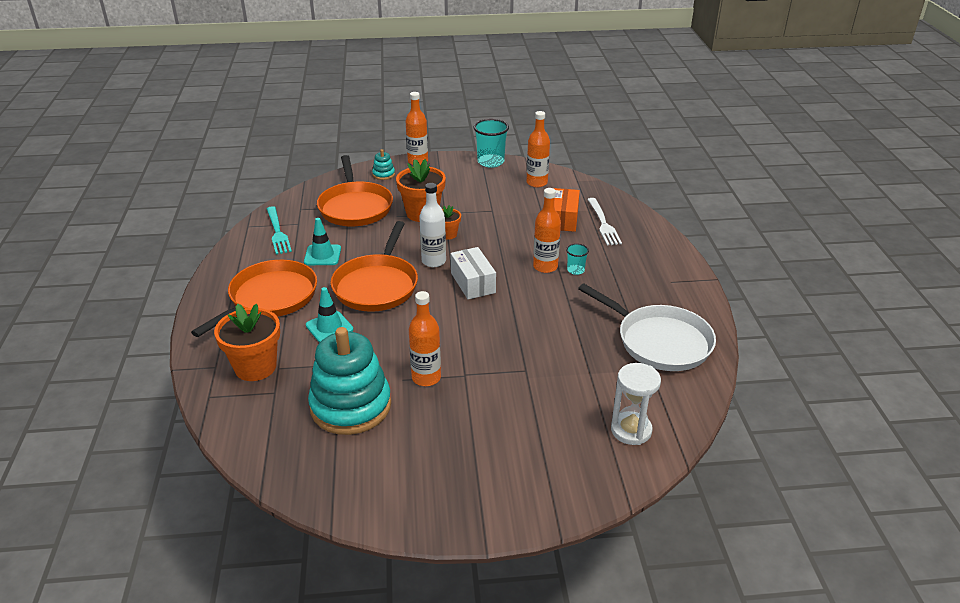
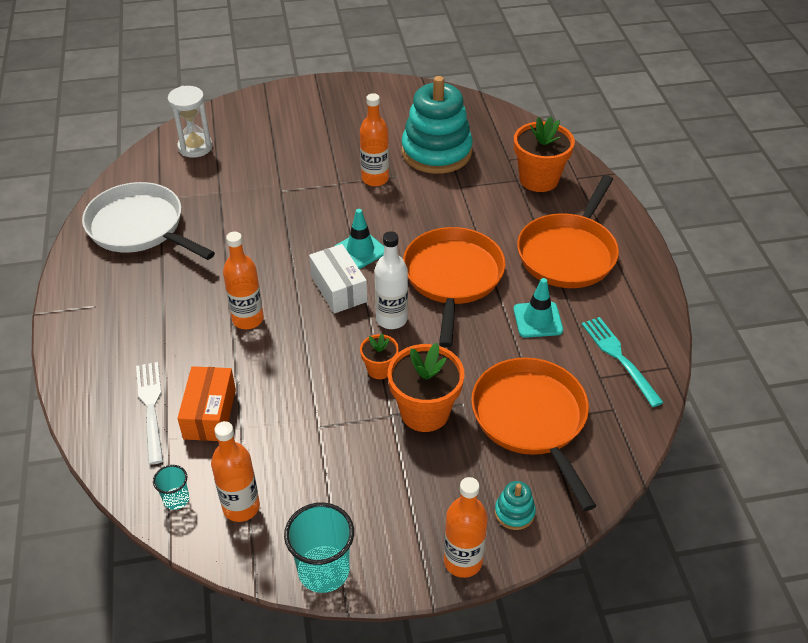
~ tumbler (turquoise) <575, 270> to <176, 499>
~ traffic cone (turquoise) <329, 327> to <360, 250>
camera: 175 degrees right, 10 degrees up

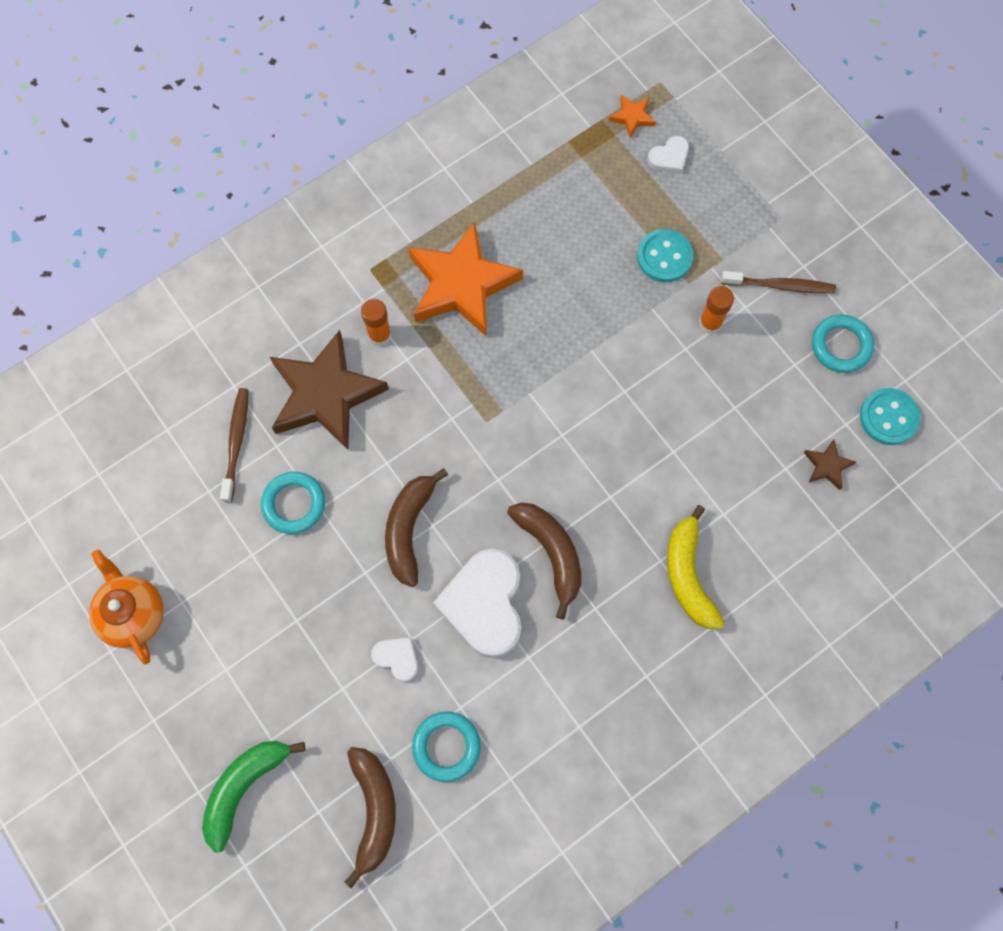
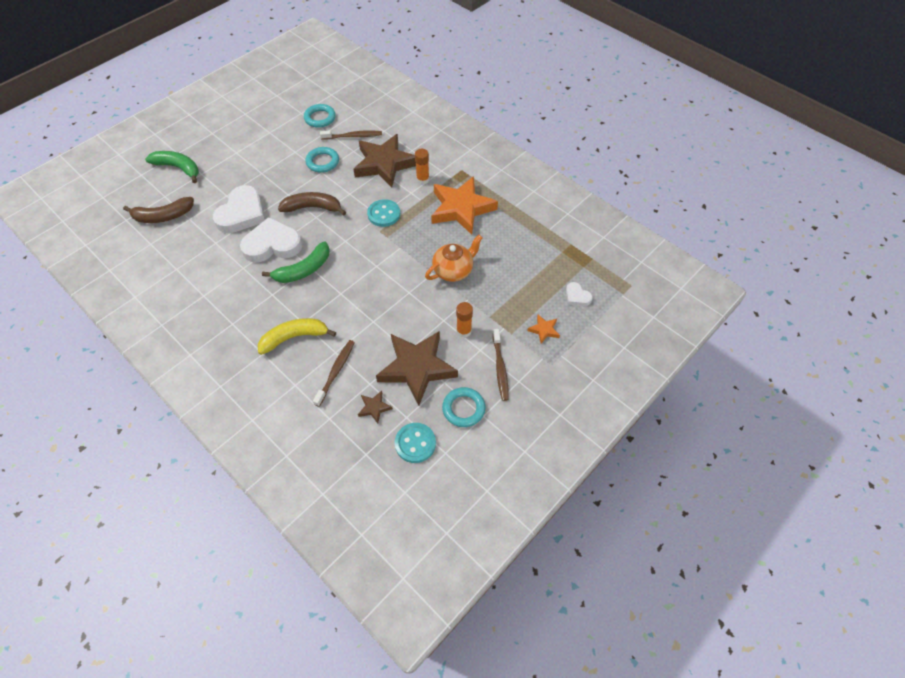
~ heart (white) <397, 658> = <242, 213> x2.12
~ banana (dark brown) <551, 553> to banana (leaf-green) <303, 270>
~ hoop (turquoise) <446, 746> to <320, 118>
+ tooth brush (dark brown) <336, 372>
~ sewing button (turquoise) <664, 257> to <384, 214>
+ star shape (dark brown) <417, 368>
~ china teapot (orange) <133, 613> to <453, 270>
~ star shape (orange) <632, 117> to <544, 330>
camera: 80 degrees right, 15 degrees down

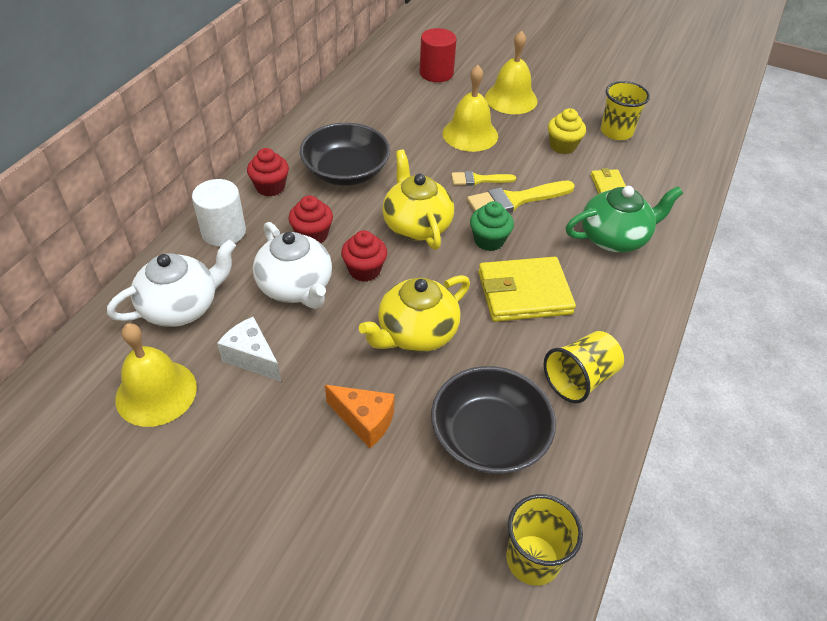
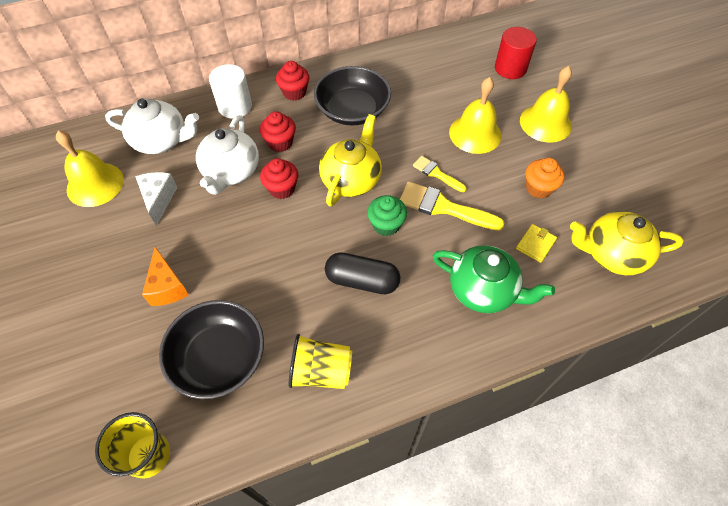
~ wallet (golden) <524, 293> to pill (black) <362, 281>
~ muffin (golden) <562, 146> to muffin (orange) <538, 188>
~ china teapot (golden) <416, 333> to <612, 254>
- tumbler (golden) <616, 132>
camera: 45 degrees right, 10 degrees up

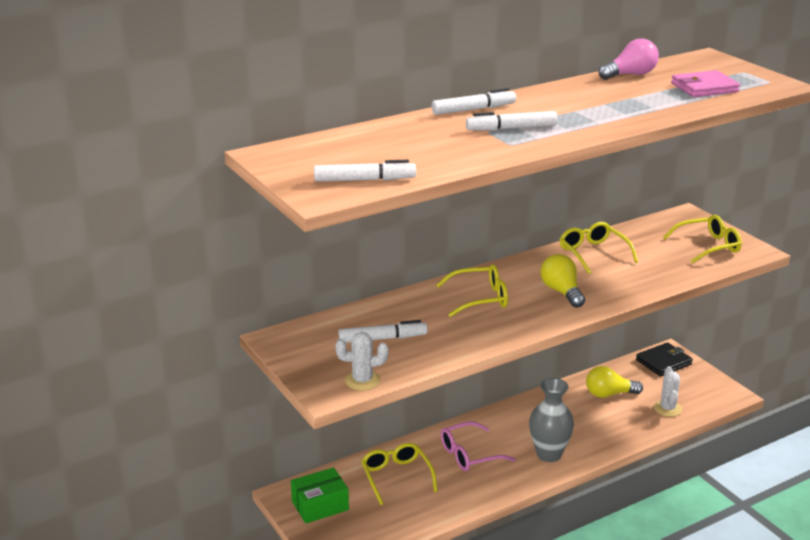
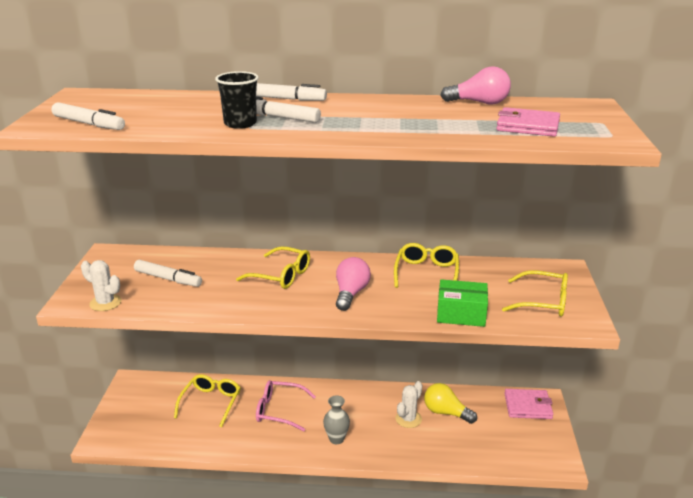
+ tumbler (black) <240, 124>
~ vase (grey) <549, 454> = <336, 439> x0.64
~ lightbulb (golden) <561, 292> to lightbulb (pink) <351, 293>
~ saguaro cactus (white) <667, 408> to <408, 419>
~ package (leaf-green) <320, 505> to <461, 314>
~ wallet (black) <663, 362> to wallet (pink) <528, 406>
camera: 35 degrees right, 0 degrees up

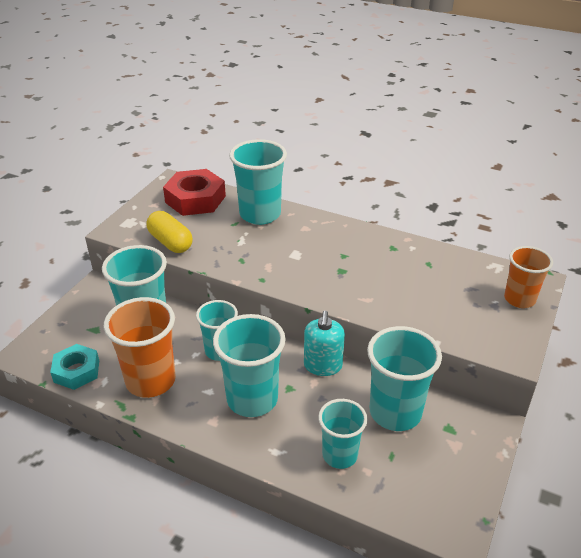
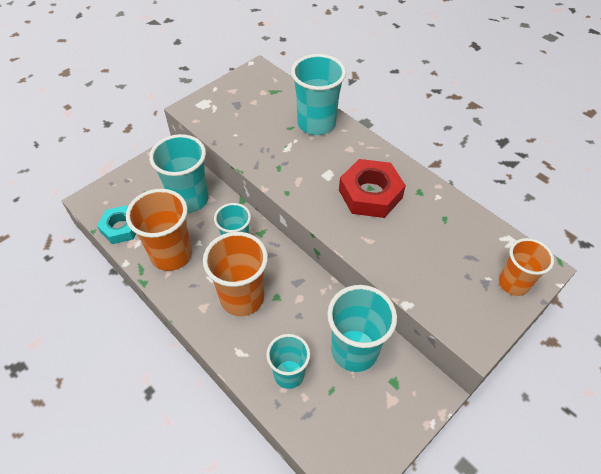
~ tumbler (turquoise) <252, 399> to tumbler (orange) <242, 298>
~ nut (crimson) <195, 199> to <370, 194>
- pill (golden) <170, 242>
- soap pump (turquoise) <323, 365>
camera: 20 degrees right, 15 degrees up

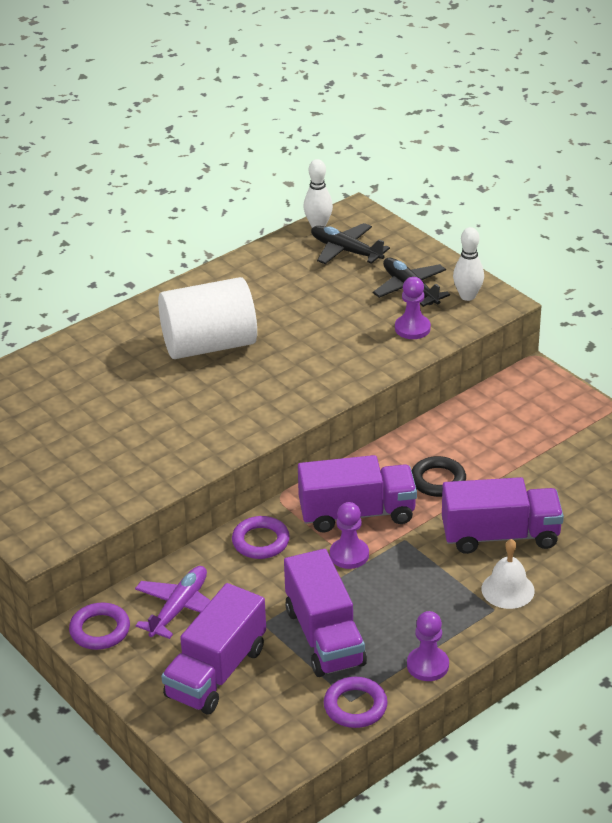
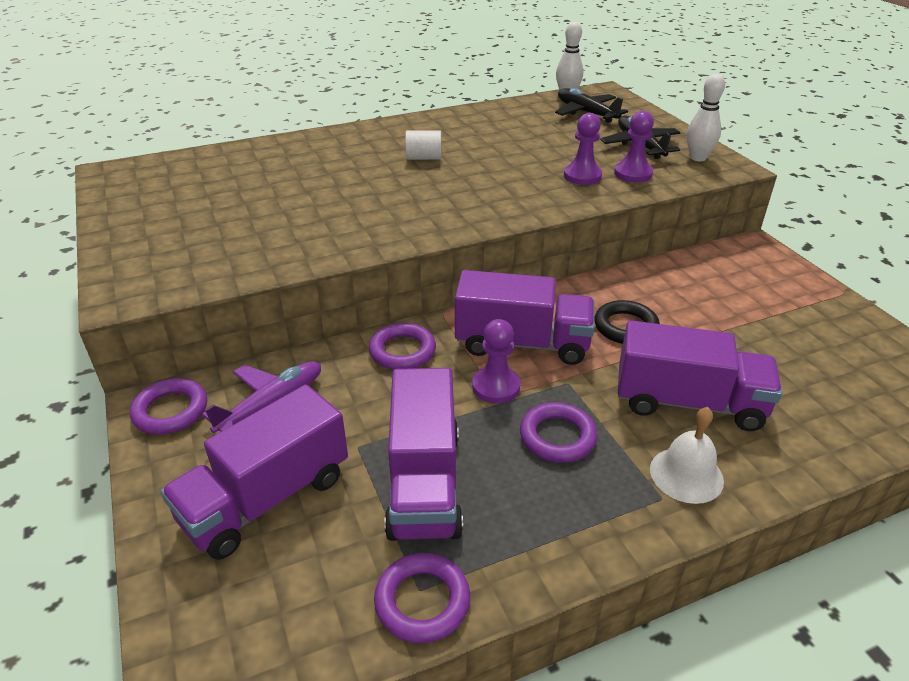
~ cylinder shape (white) <209, 345> = <424, 158> x0.41
+ hoop (violet) <557, 437>
~ chess pawn (violet) <427, 665> to <582, 176>
camera: 15 degrees right, 0 degrees up

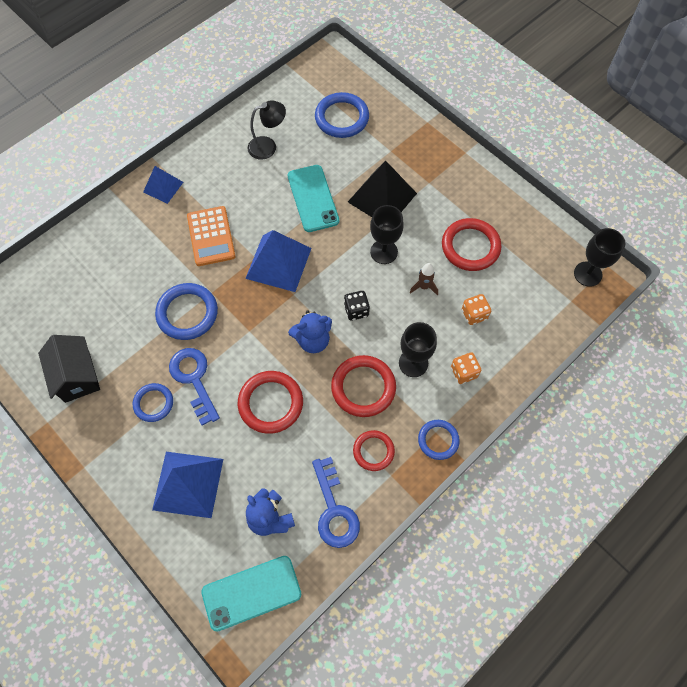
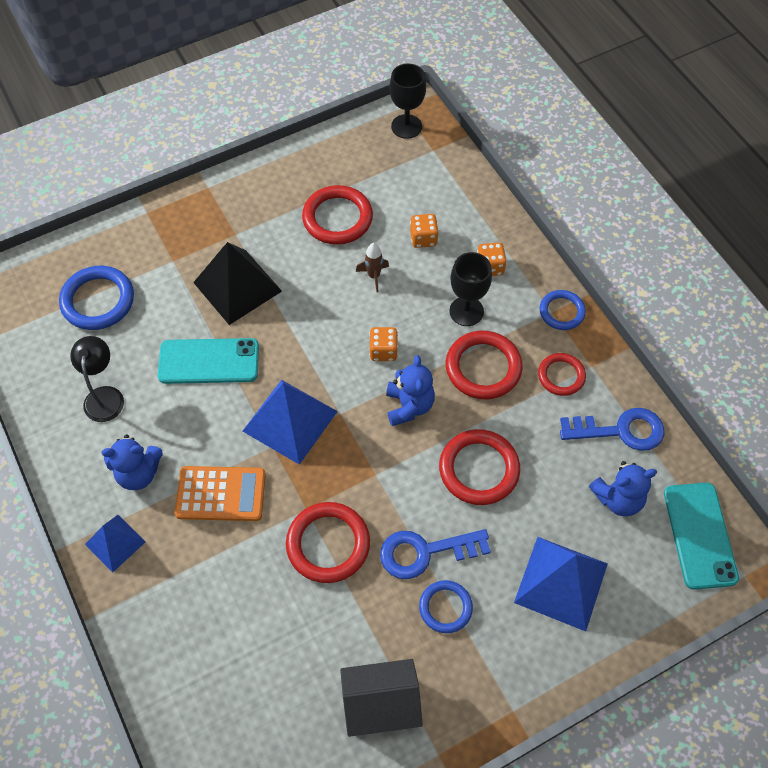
+ teddy (cobalt) <138, 473>
~ hoop (cobalt) <187, 313> to hoop (crimson) <328, 544>
~ dice (black) <356, 310> to dice (orange) <383, 351>
- wine glass (black) <384, 252>
camera: 75 degrees left, 5 degrees down

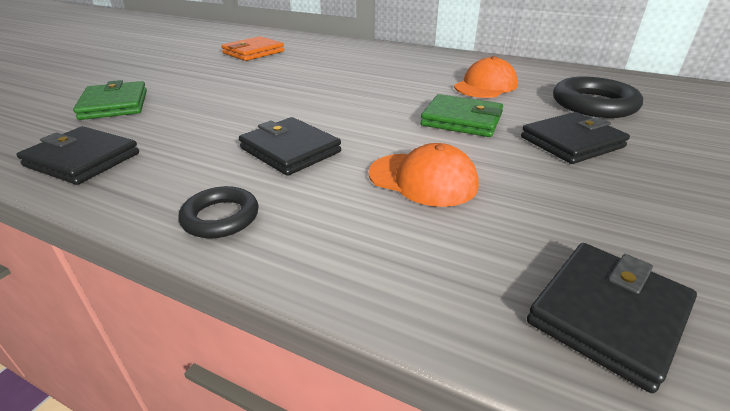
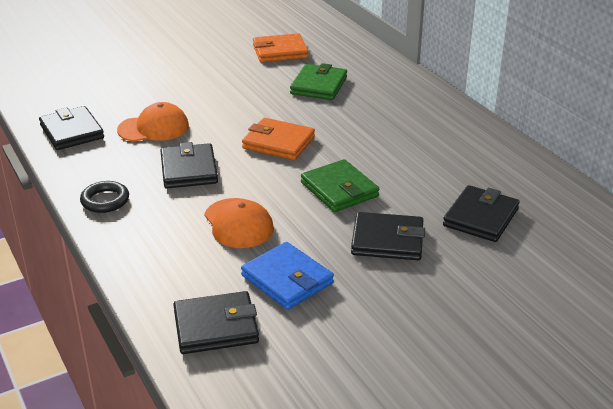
~ baseball cap (orange) <485, 86> to <154, 128>
+ wallet (cobalt) <287, 279>
+ wallet (orange) <278, 143>
~ wallet (leaf-green) <115, 105> to <319, 85>
~ hoop (black) <593, 104> to wallet (black) <481, 217>
camera: 35 degrees right, 0 degrees up

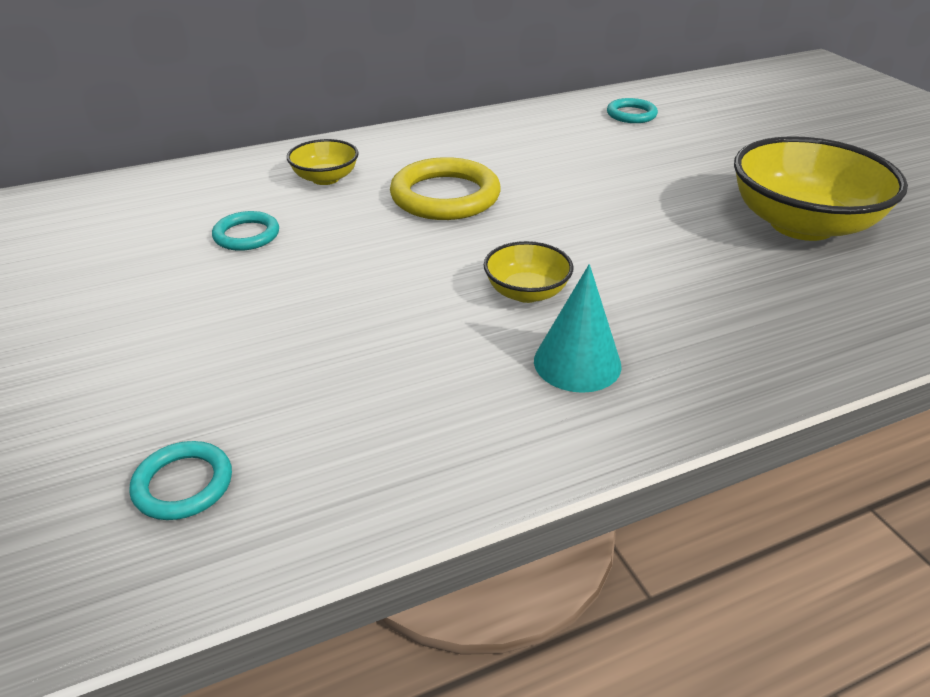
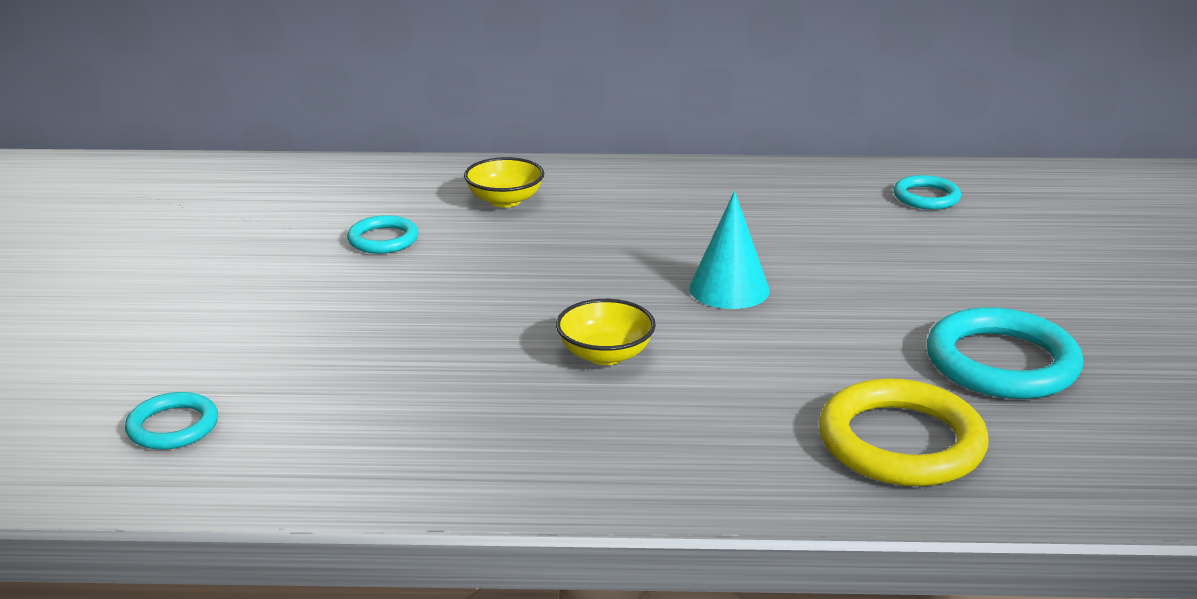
~ cone shape (turquoise) <577, 363> to <729, 289>
~ hoop (golden) <445, 196> to <901, 442>
~ serving bowl (golden) <802, 224> to hoop (turquoise) <1002, 363>
camera: 25 degrees right, 10 degrees down

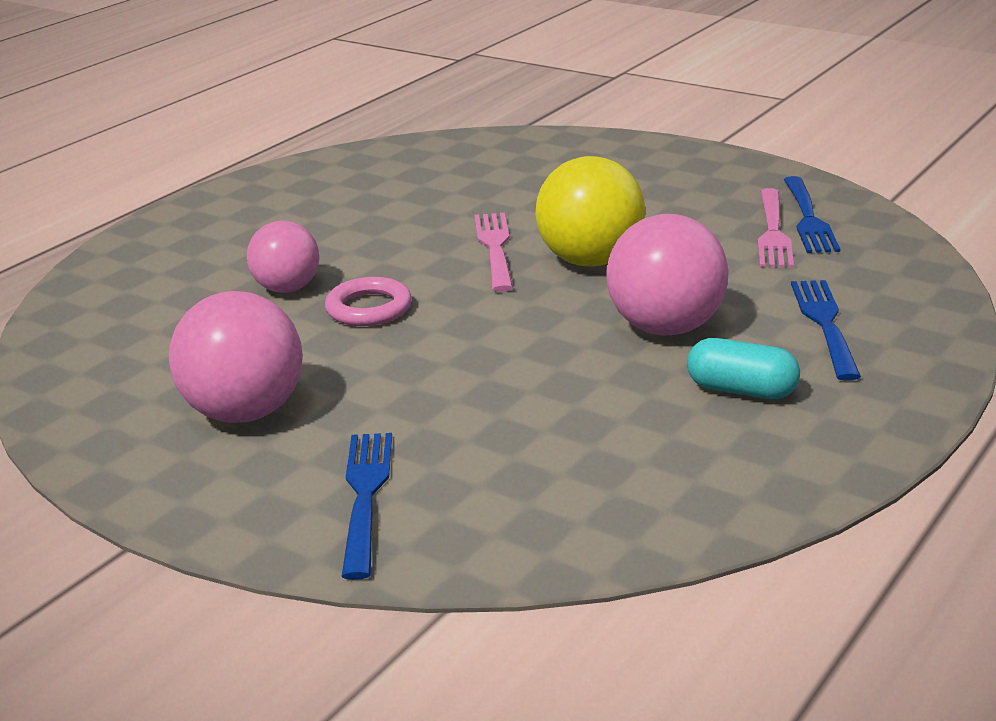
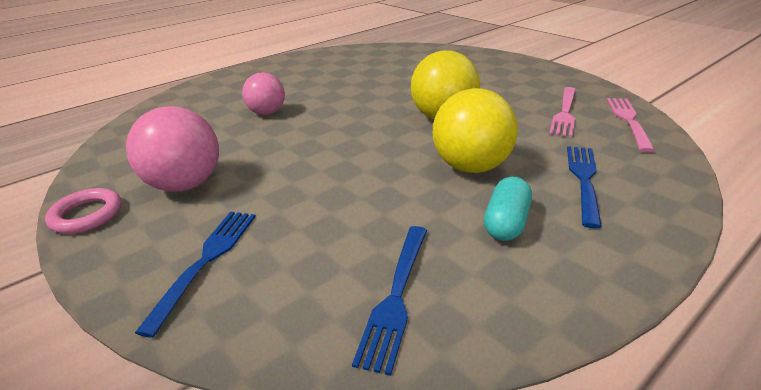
~ hoop (pink) <369, 308> to <87, 215>
~ dinner fork (cobalt) <808, 218> to <396, 296>
~ play ball (pink) <666, 328> to play ball (golden) <471, 166>
~ pill (turquoise) <741, 390> = <506, 222> 75 degrees clockwise
~ dinner fork (pink) <495, 248> to <628, 121>
camera: 15 degrees right, 5 degrees up

